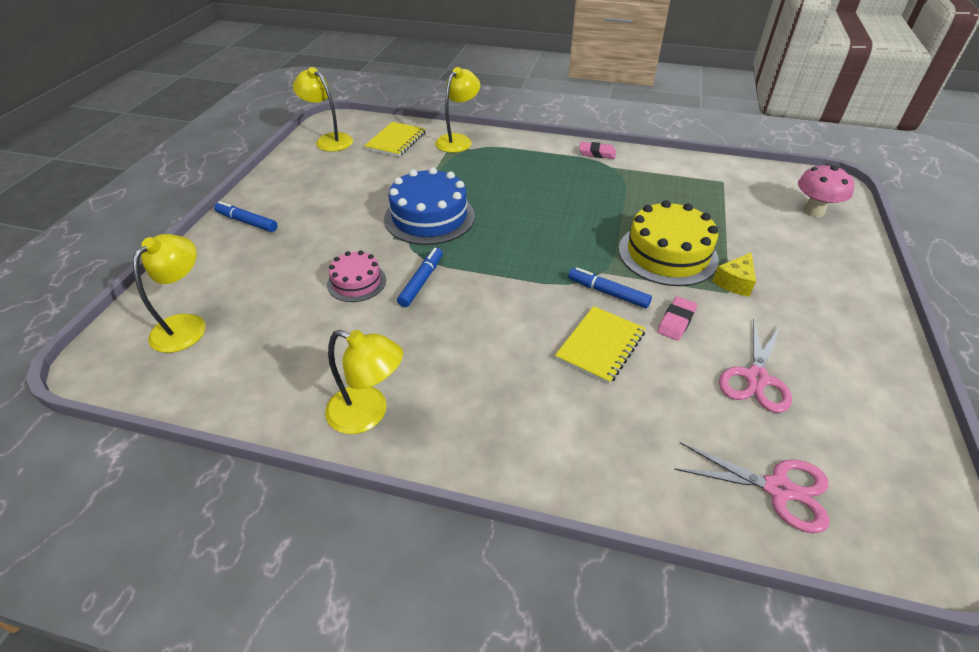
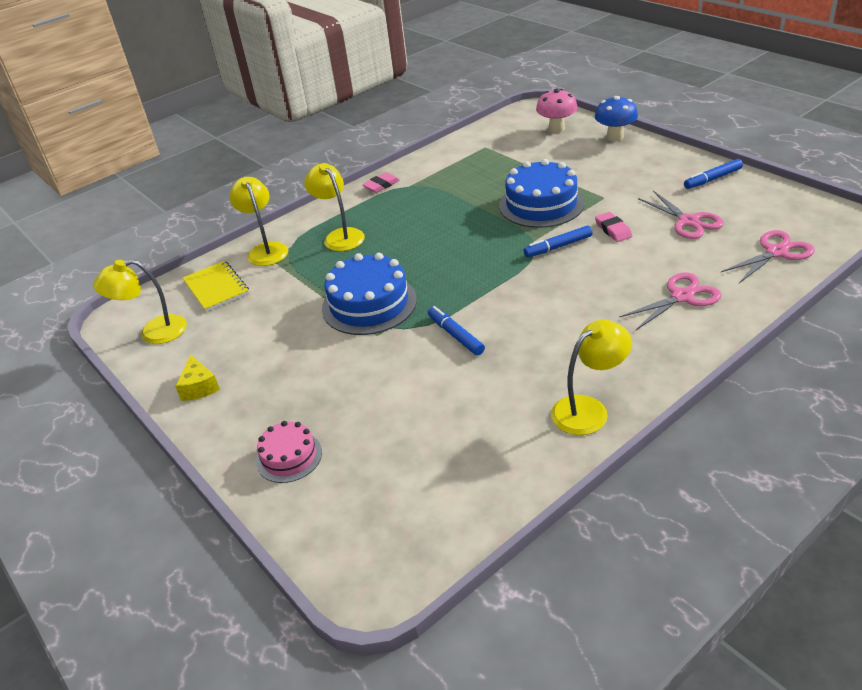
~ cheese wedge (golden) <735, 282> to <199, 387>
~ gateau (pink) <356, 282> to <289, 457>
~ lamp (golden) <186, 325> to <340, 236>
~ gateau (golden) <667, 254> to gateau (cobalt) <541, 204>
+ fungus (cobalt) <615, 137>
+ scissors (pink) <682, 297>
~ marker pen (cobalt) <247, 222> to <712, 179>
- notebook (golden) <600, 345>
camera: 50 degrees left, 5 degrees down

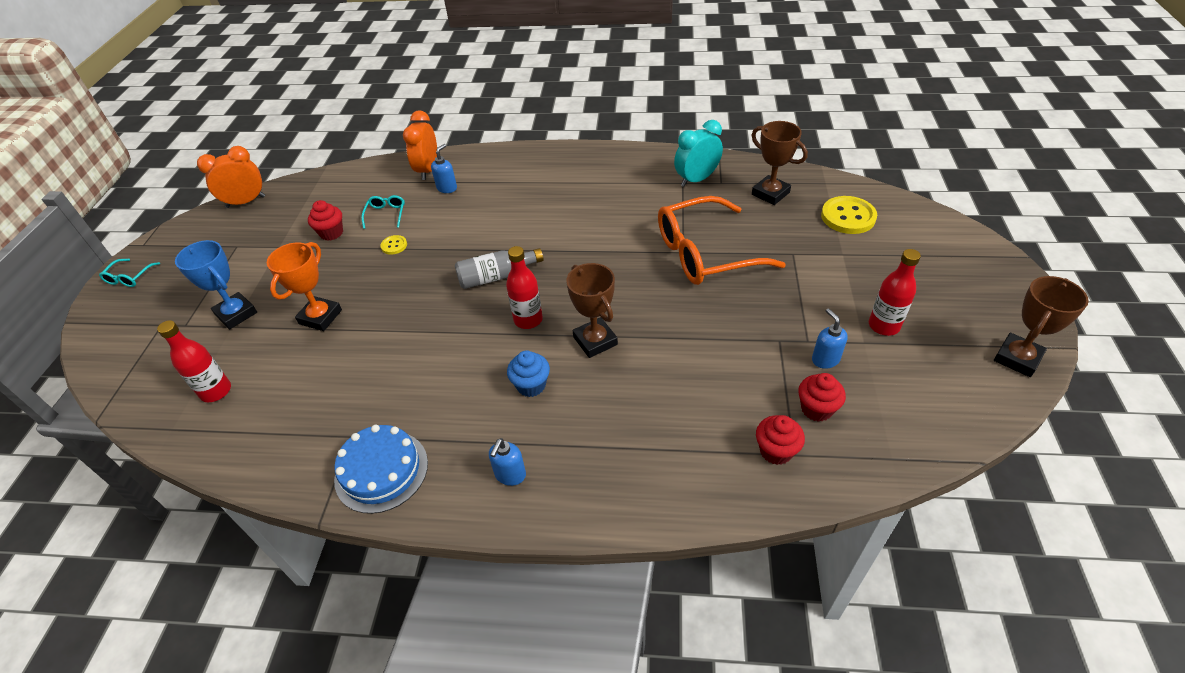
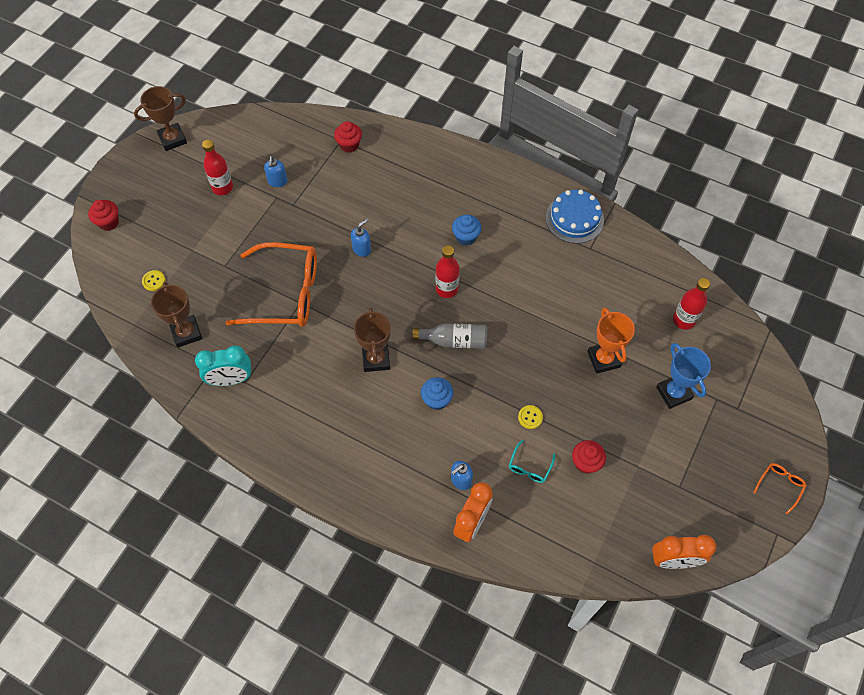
~ muffin (crimson) <816, 409> to <109, 222>
~ sewing button (golden) <848, 217> = <154, 281> x0.50
~ soap pump (cobalt) <510, 475> to <362, 249>
~ trophy (dark brown) <595, 341> to <376, 359>
+ muffin (cobalt) <436, 400>
~ trophy (orange) <320, 317> = <603, 359> 60 degrees counterclockwise
~ spectacles (turquoise) <129, 278> to spectacles (orange) <780, 485>
camera: 160 degrees left, 15 degrees up

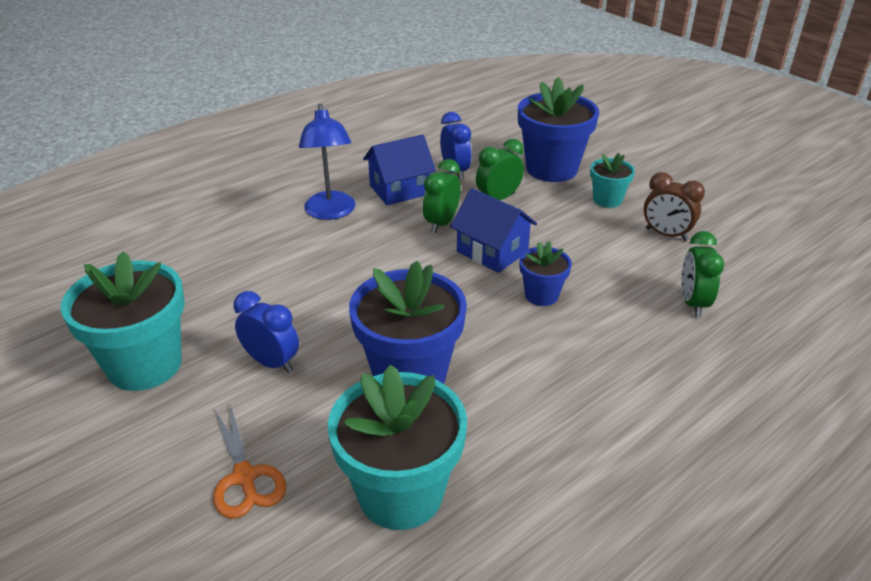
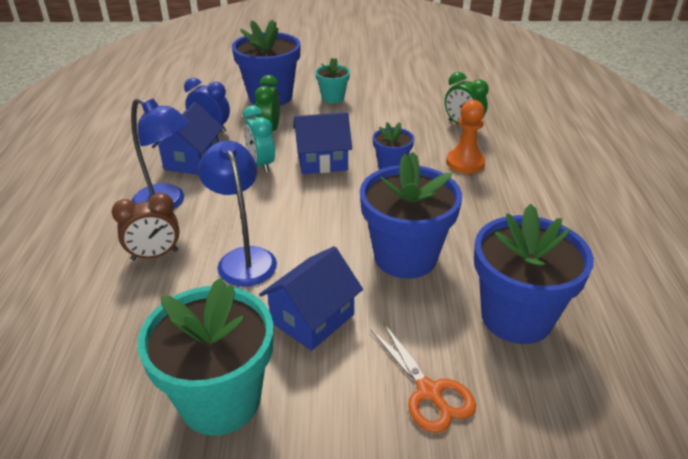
~ alarm clock (dark brown) <666, 234> to <155, 255>
+ lamp (cobalt) <243, 258>
~ alarm clock (leaf-green) <441, 223> to alarm clock (turquoise) <261, 164>
~ alarm clock (cobalt) <272, 362> to toy house (cobalt) <312, 318>
~ scissors (orange) <245, 477> = <429, 392> 45 degrees clockwise
+ chess pawn (orange) <465, 163>
~ potted plant (turquoise) <400, 493> to potted plant (cobalt) <516, 317>
camera: 50 degrees left, 0 degrees up

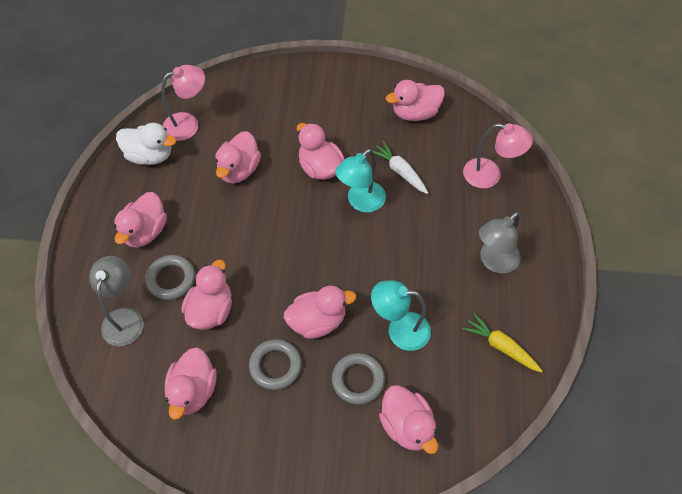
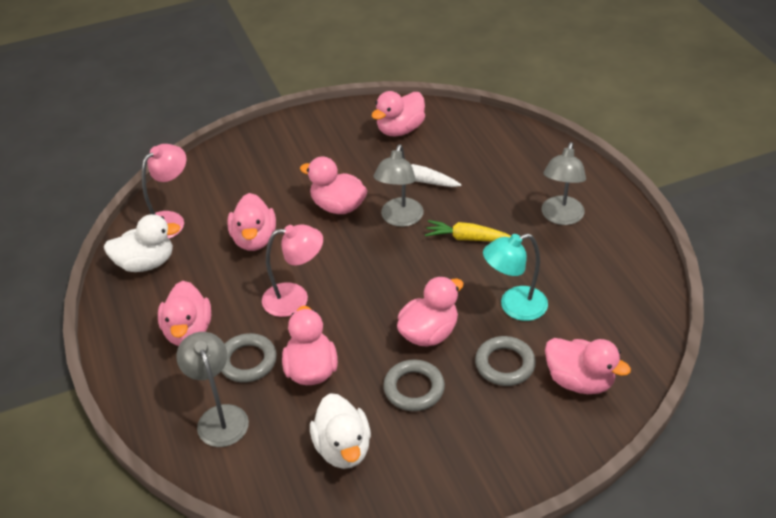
~ lamp (pink) <490, 175> to <295, 298>
~ duck (pink) <193, 391> to duck (white) <343, 448>
~ lamp (turquoise) <361, 202> to lamp (grey) <399, 219>
~ toy carrot (golden) <501, 347> to <468, 238>
camera: 25 degrees left, 15 degrees down

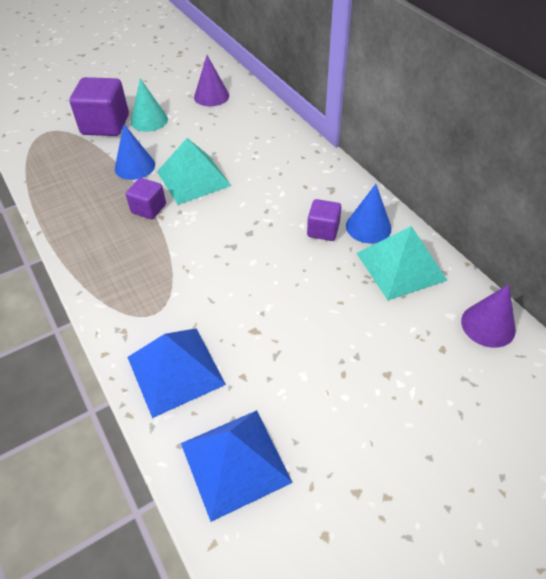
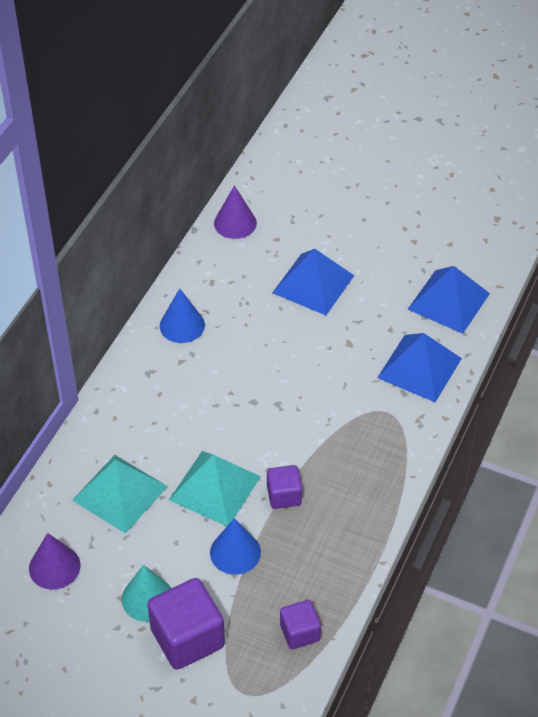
~ solid pyramid (turquoise) <401, 266> to <119, 493>
+ solid pyramid (cobalt) <313, 284>
~ solid cube (violet) <323, 230> to <300, 632>
camera: 125 degrees left, 0 degrees up

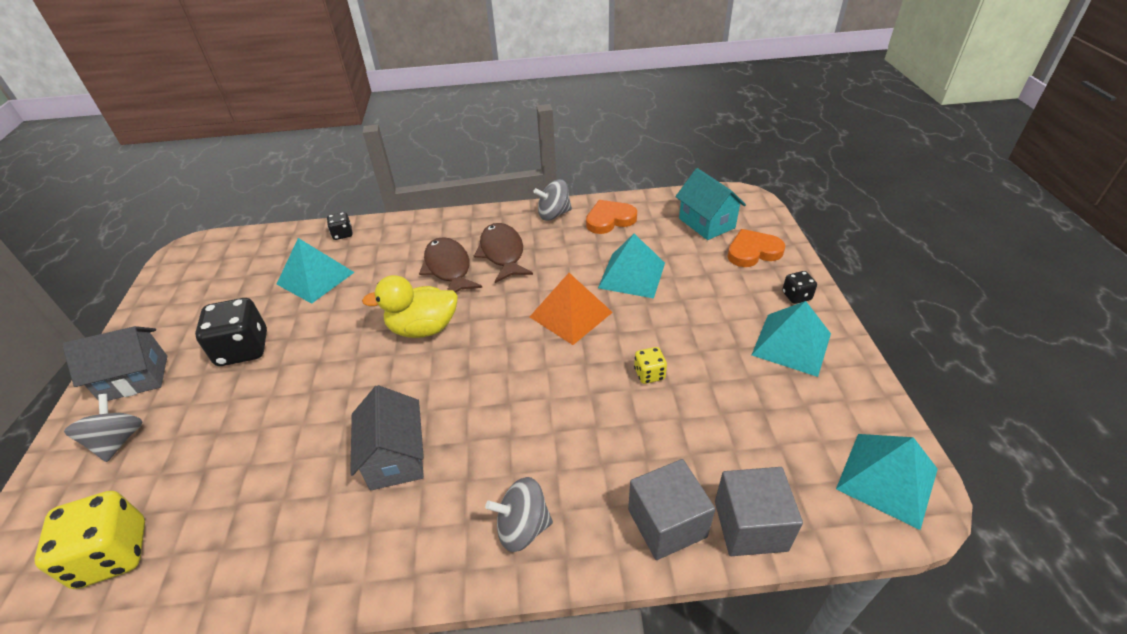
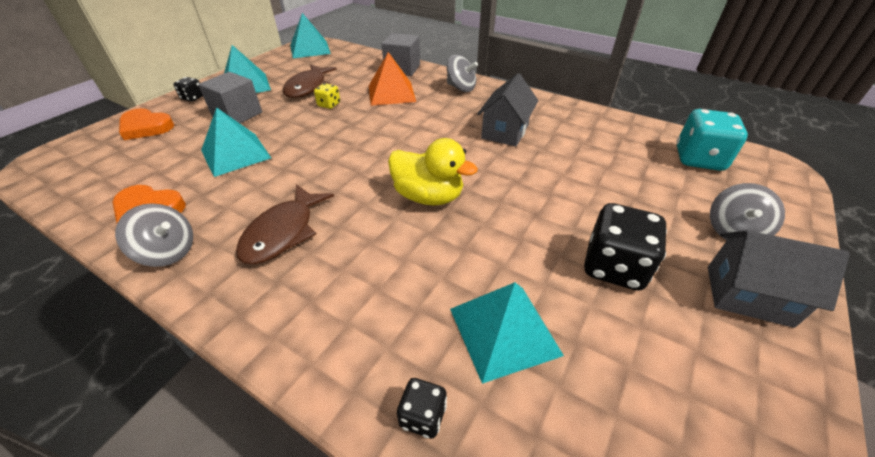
~ solid cube (grey) <750, 525> to <237, 115>
~ toy fish (dark brown) <448, 268> to <308, 87>
~ solid pyramid (orange) <570, 314> to <391, 93>
~ dice (golden) <113, 554> to dice (turquoise) <698, 159>
- toy house (turquoise) <706, 223>
camera: 145 degrees left, 0 degrees up

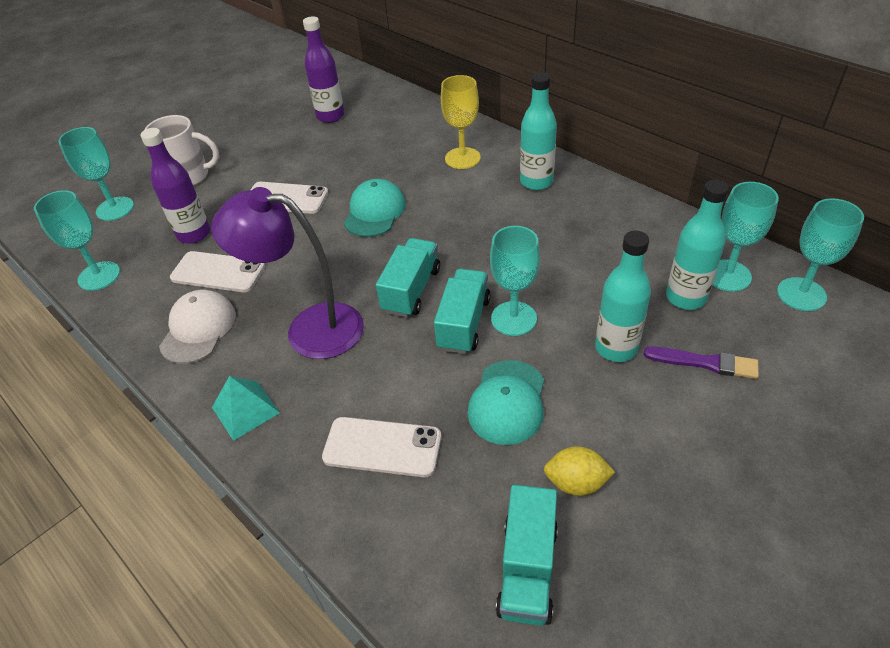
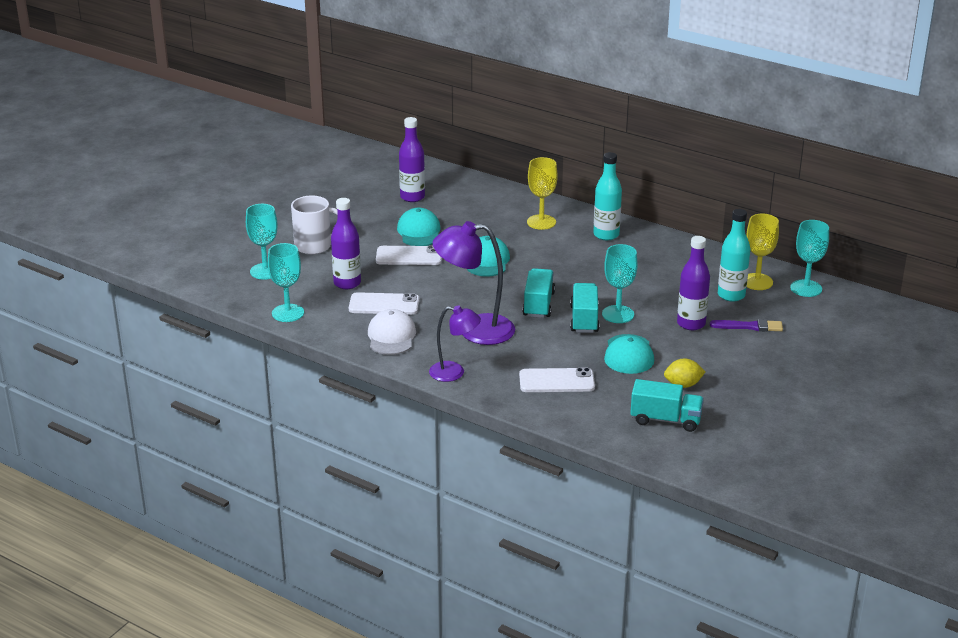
+ baseball cap (turquoise) <419, 232>
~ solid pyramid (turquoise) <245, 409> to lamp (violet) <454, 373>
~ lorry (turquoise) <527, 569> = <665, 420> 75 degrees counterclockwise
~ flask (turquoise) <616, 348> to flask (violet) <691, 324>
~ wine glass (turquoise) <727, 275> to wine glass (golden) <757, 282>
camera: 15 degrees left, 15 degrees down

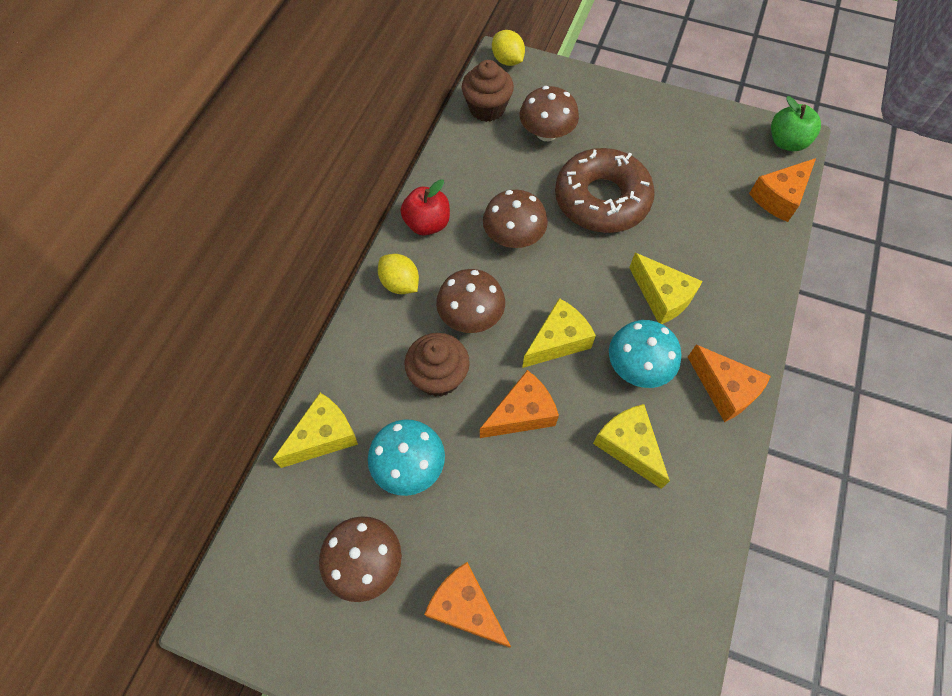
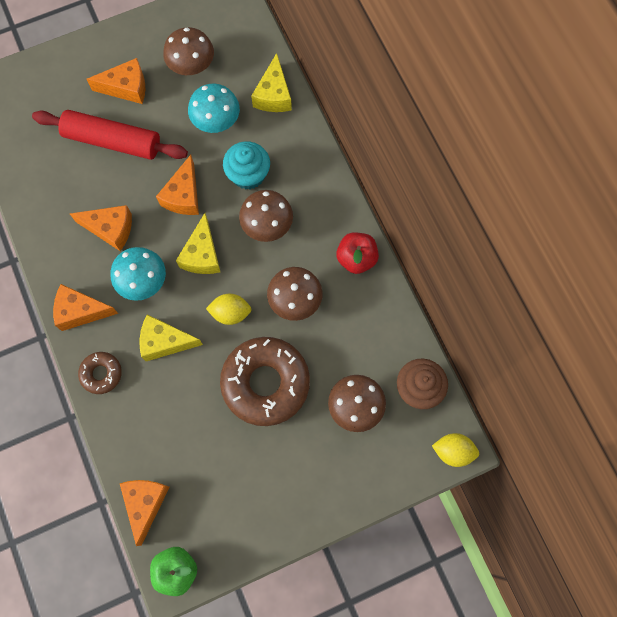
+ rolling pin (crimson) <112, 141>
~ cheese wedge (golden) <628, 446> to cheese wedge (orange) <110, 229>
+ donut (dark brown) <101, 374>
~ citrus fruit (golden) <400, 284> to <230, 313>
~ muffin (dark brown) <438, 376> to muffin (turquoise) <248, 175>
camera: 135 degrees right, 10 degrees up

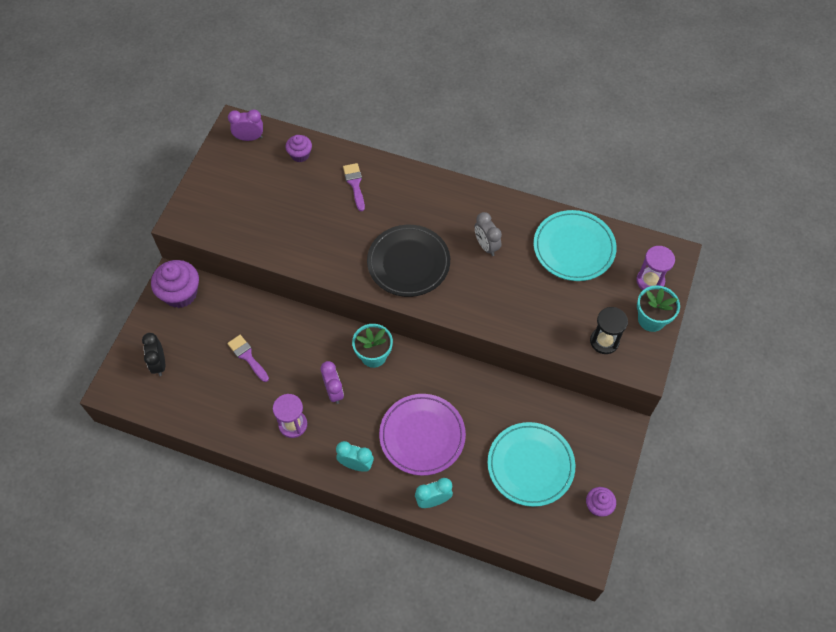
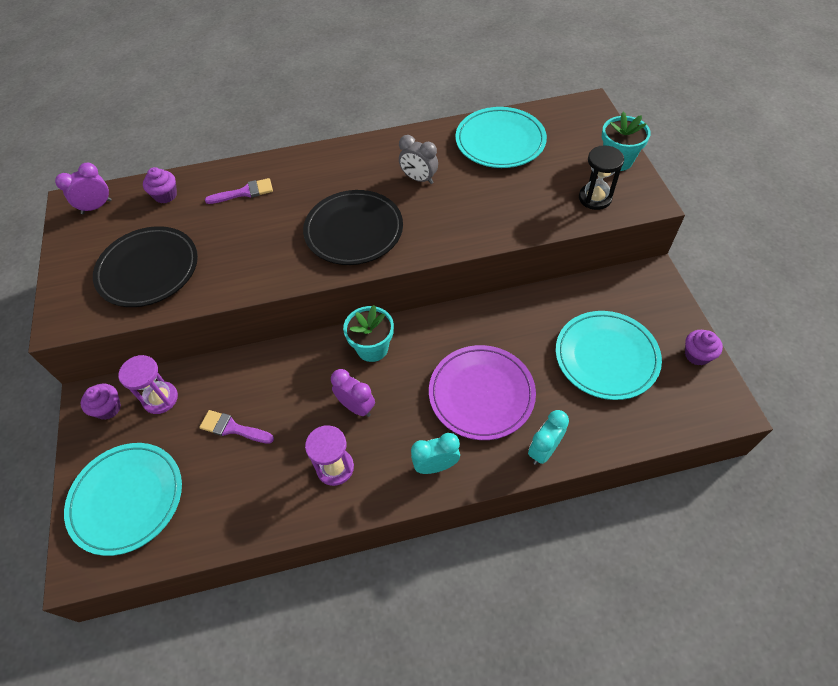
~ alarm clock (black) <159, 364> to plate (turquoise) <127, 499>
~ muffin (violet) <180, 293> = <108, 408> x0.57
+ plate (black) <148, 270>
~ sandglass (violet) <650, 281> to <160, 398>
~ brush (violet) <355, 184> = <244, 192> 120 degrees clockwise
camera: 30 degrees left, 5 degrees down

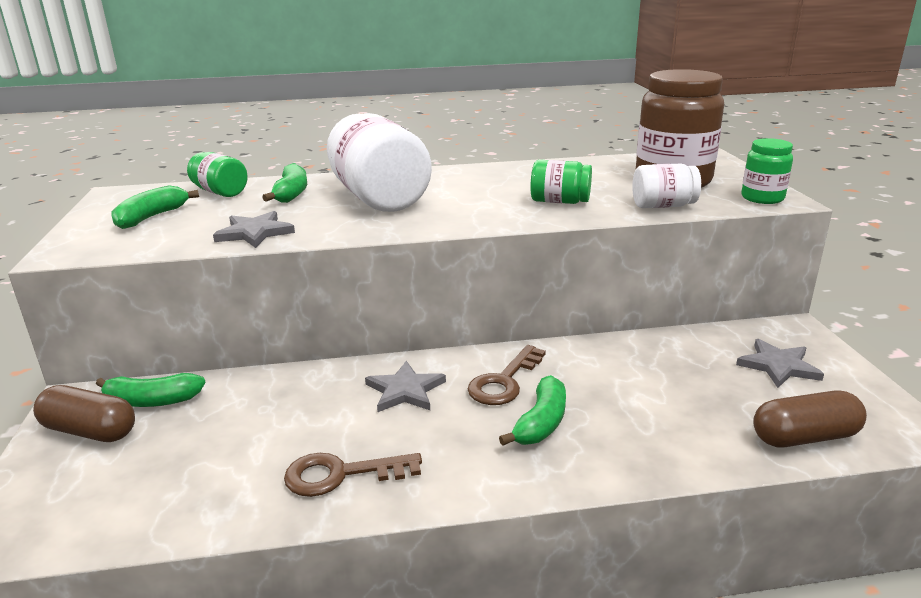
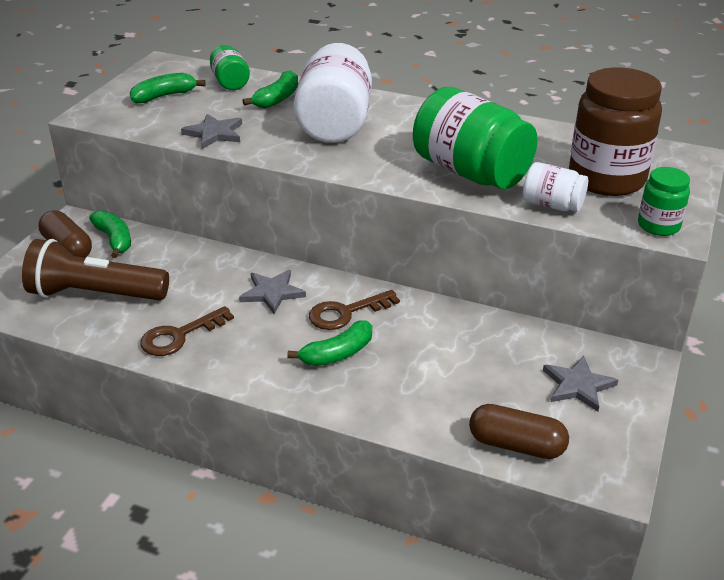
+ torch (dark brown) <95, 294>
~ banana (leaf-green) <152, 401> = <114, 240> 150 degrees counterclockwise
~ latchkey (dark brown) <341, 475> = <179, 336> 60 degrees counterclockwise
~ jam jar (leaf-green) <559, 201> = <470, 172> x1.97
camera: 30 degrees right, 10 degrees up

